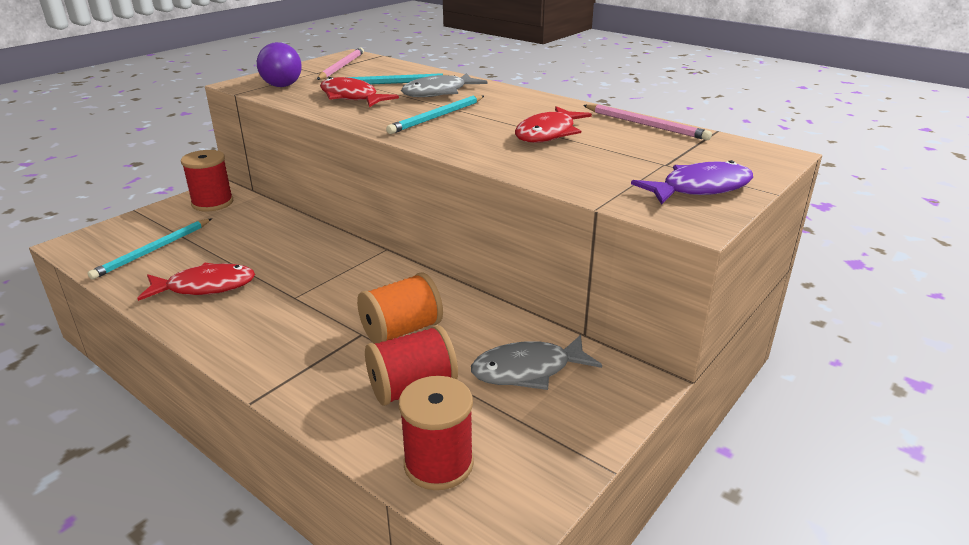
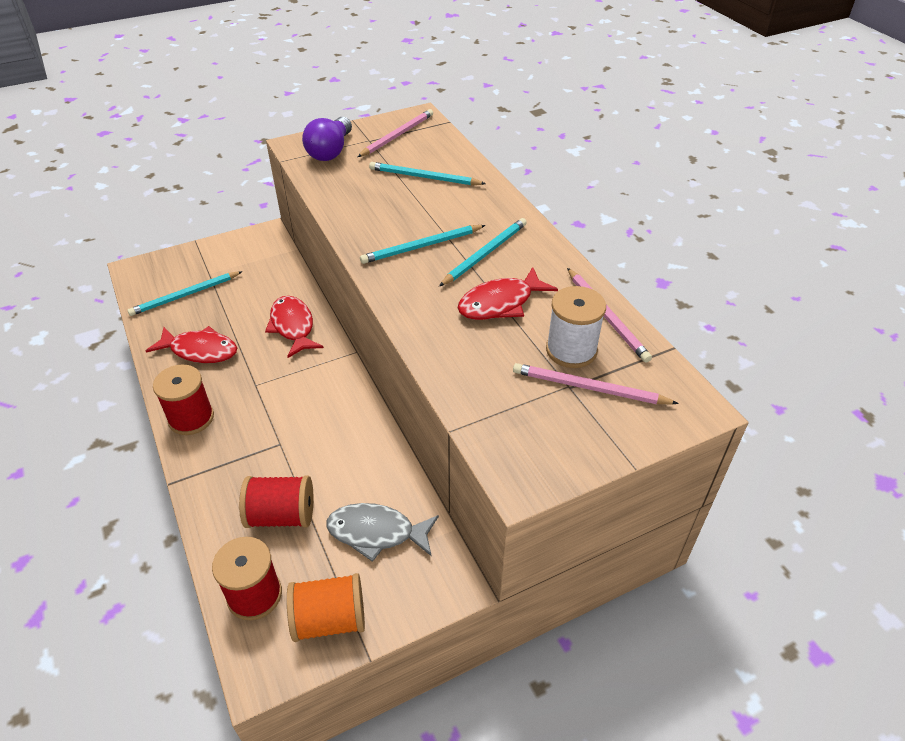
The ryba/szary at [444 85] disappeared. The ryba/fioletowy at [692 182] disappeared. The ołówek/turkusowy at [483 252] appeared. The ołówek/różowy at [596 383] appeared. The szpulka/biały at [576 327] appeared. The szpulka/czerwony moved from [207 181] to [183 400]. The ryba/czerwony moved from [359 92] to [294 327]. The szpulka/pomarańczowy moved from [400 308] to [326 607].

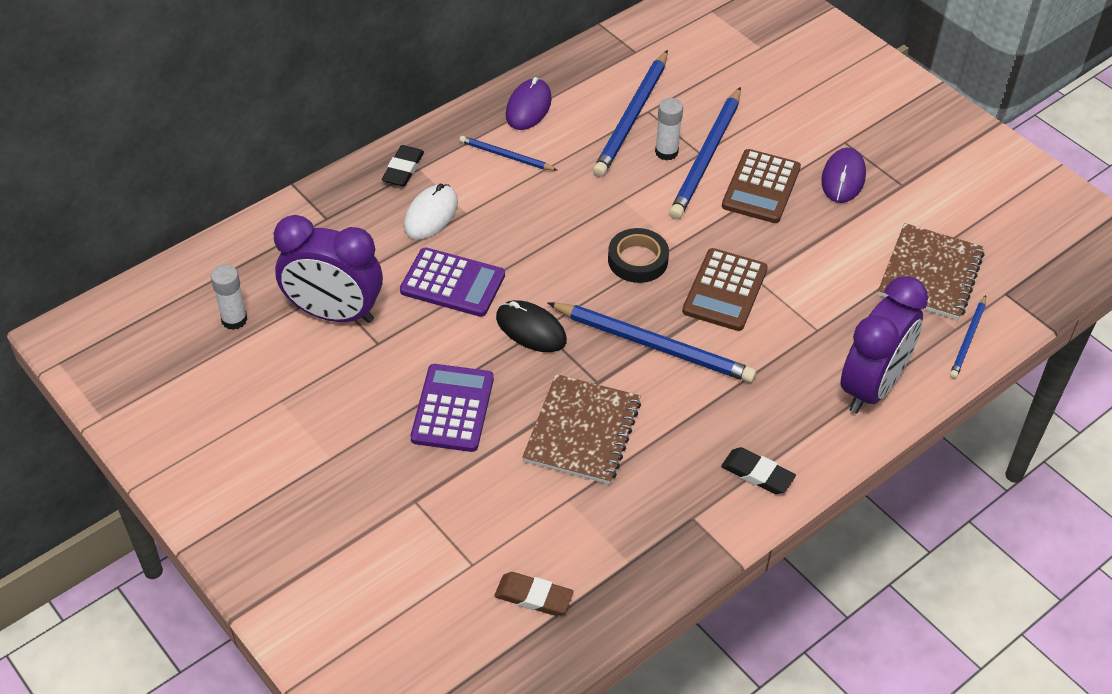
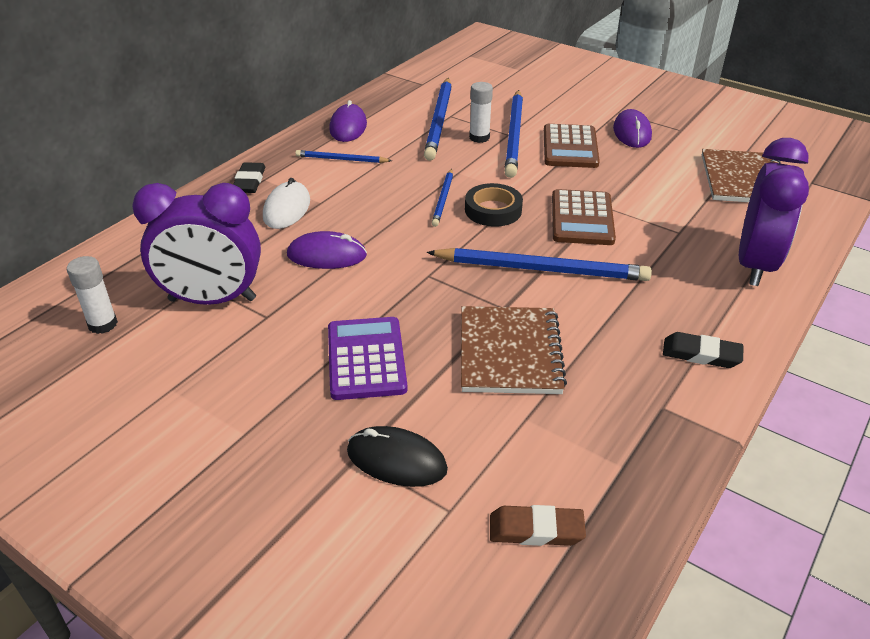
The myszka/czarny moved from [531 326] to [397 456]. The ołówek/niebieski moved from [968 337] to [442 198]. The kalkulator/fioletowy at [452 282] was replaced by the myszka/fioletowy at [327 250].

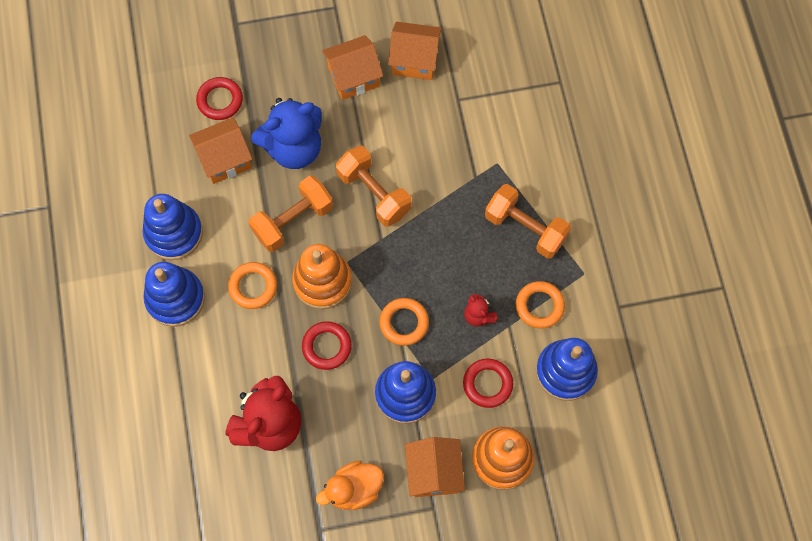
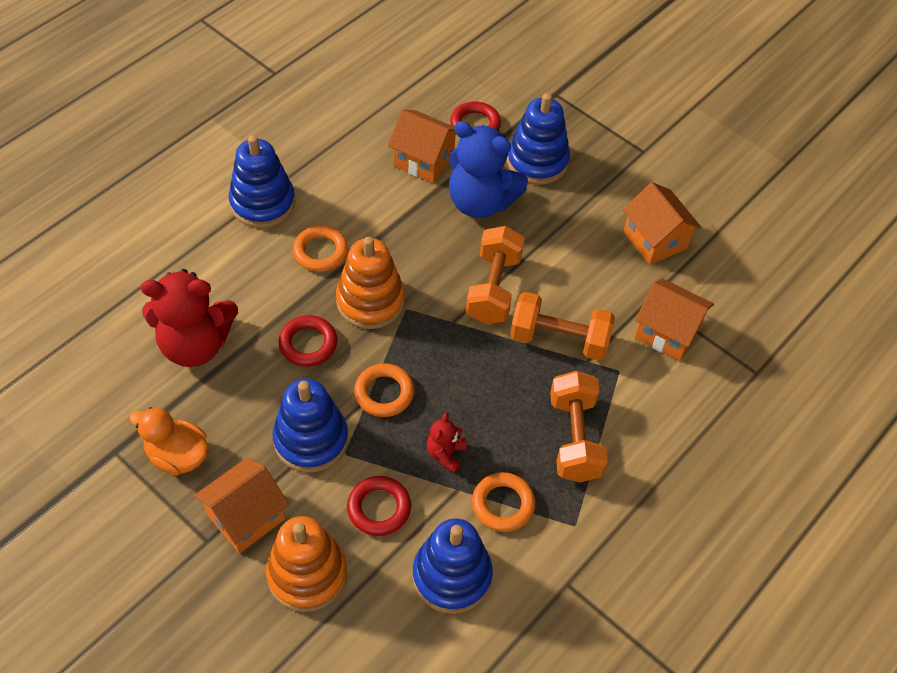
The zabawka nakładanka/niebieski moved from [173 227] to [538 139]. The hantel/pomarańczowy moved from [291 214] to [562 326]. The domek/pomarańczowy moved from [352 67] to [674 319].

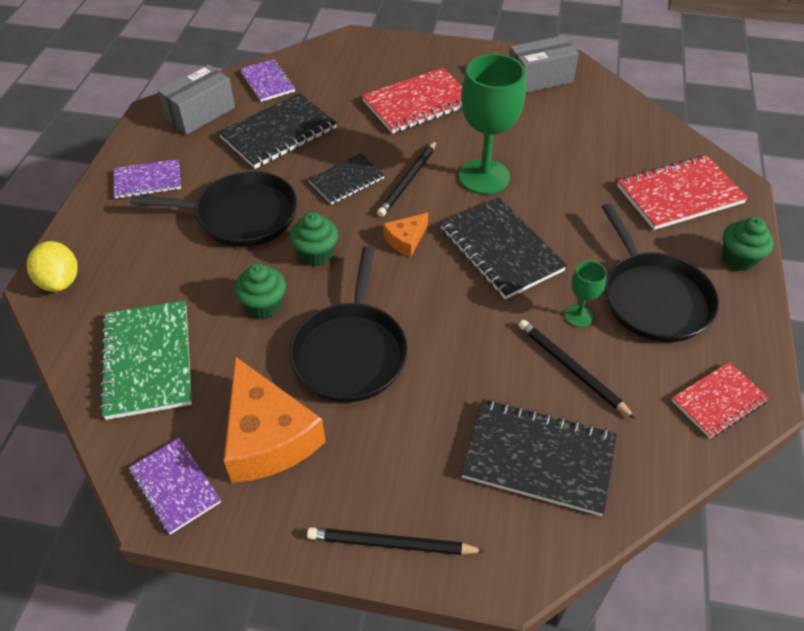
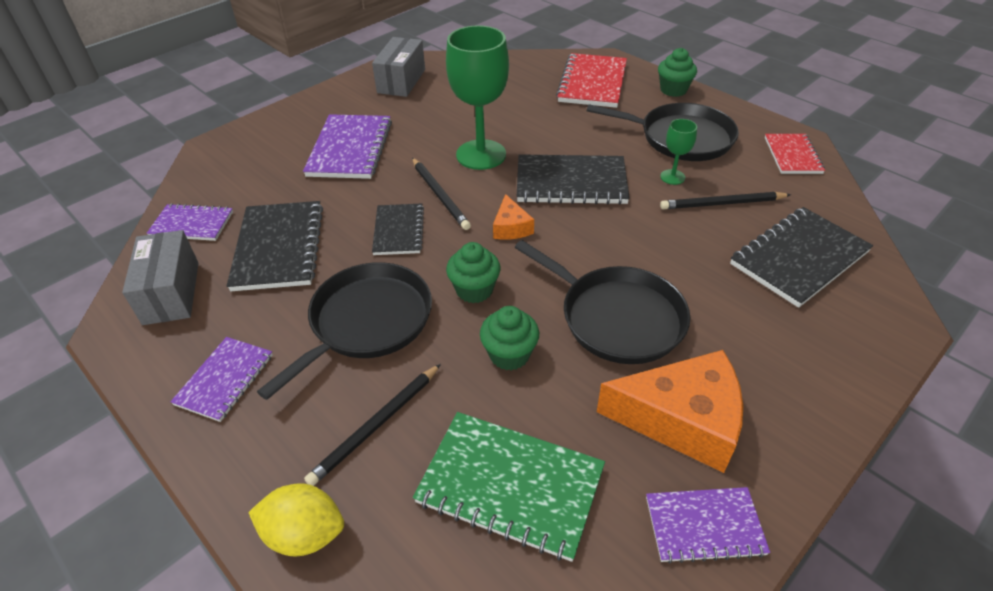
The ołówek/czarny moved from [395 541] to [372 425]. The zeszyt/czerwony at [412 101] became the zeszyt/fioletowy at [347 146].

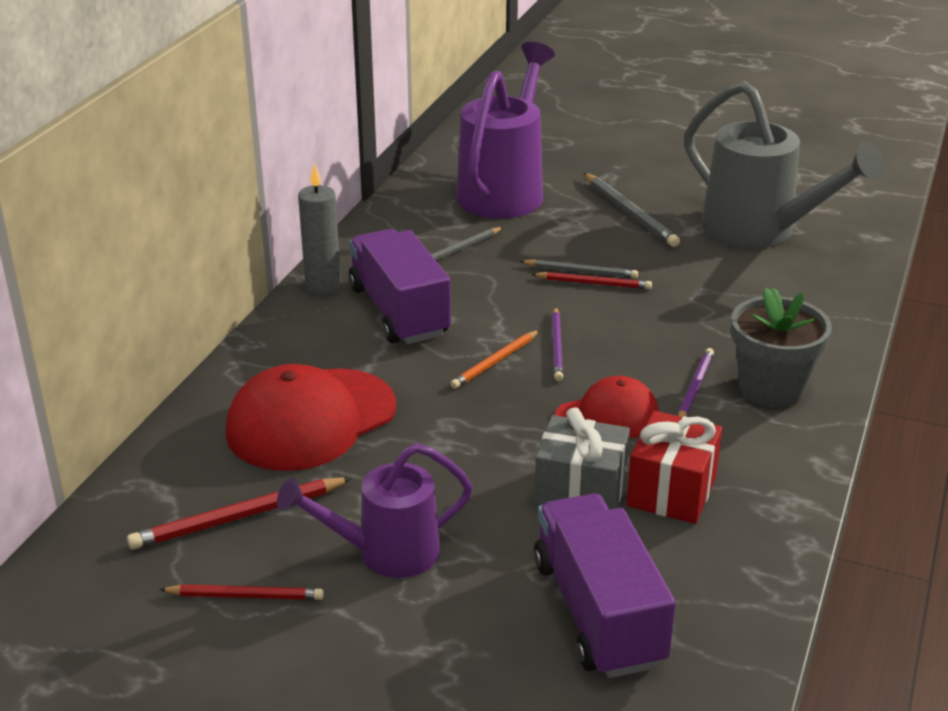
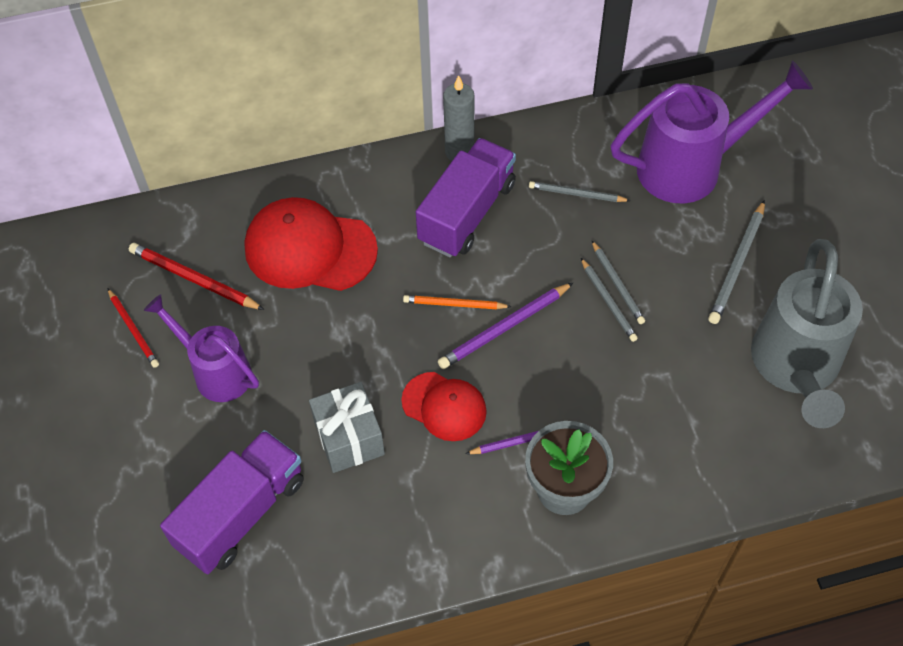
The prezent/czerwony at [675 467] disappeared. The ołówek/czerwony at [591 280] became the ołówek/szary at [609 300]. The ołówek/fioletowy at [557 343] changed to 1.51 times the size.

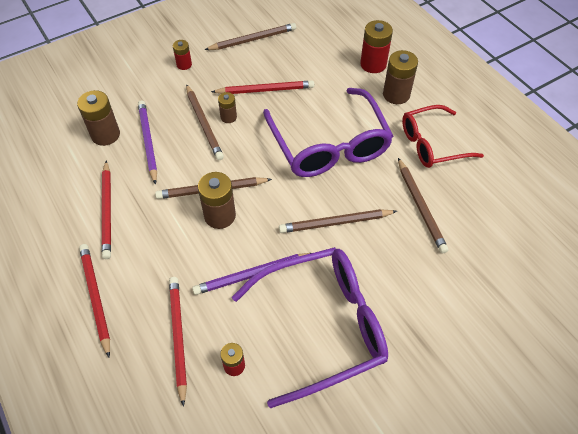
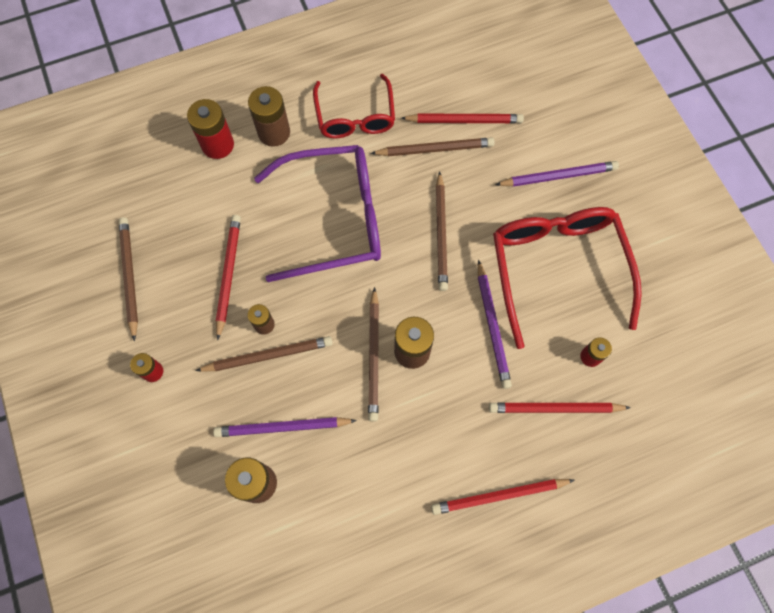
The ołówek/fioletowy at [557 174] appeared. The ołówek/czerwony moved from [106 210] to [462 118]. The okulary/fioletowy at [310 327] became the okulary/czerwony at [567 278].

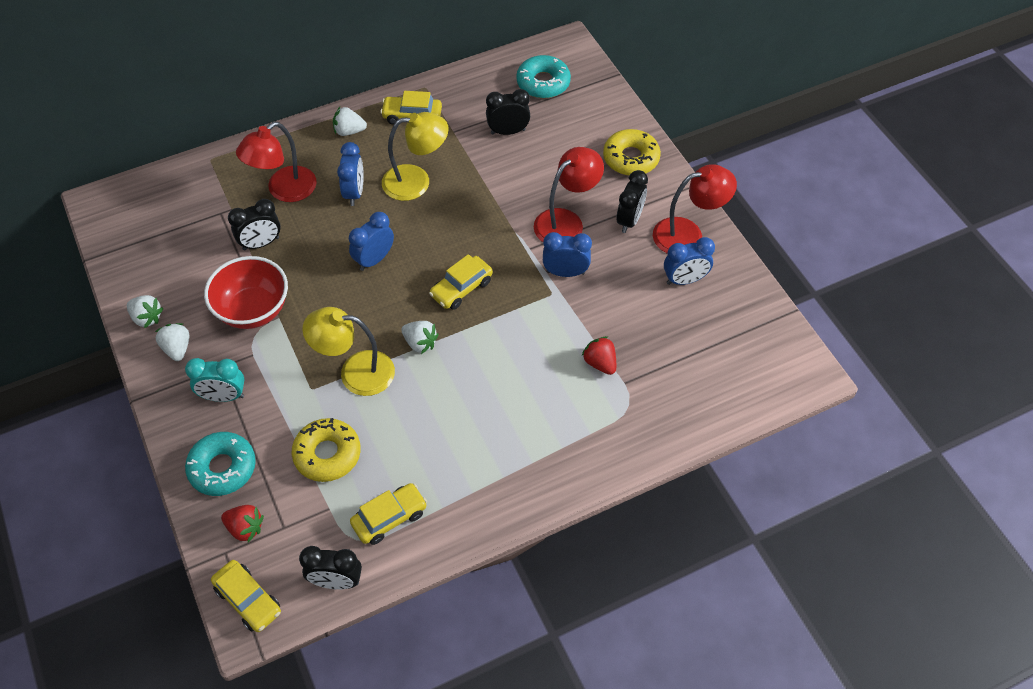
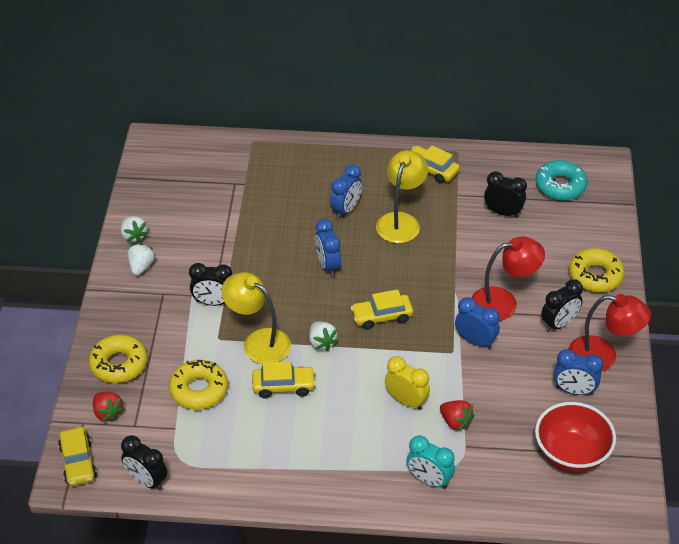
The lampka/czerwony at [276 162] disappeared. The truskawka/biały at [350 121] disappeared. The budzik/żółty at [407 383] appeared. The budzik/turkusowy moved from [215 380] to [430 462]. The miska/czerwony moved from [246 292] to [575 437]. The budzik/czarny moved from [254 224] to [210 284]. The samochód/żółty moved from [388 514] to [284 379]. The donut/turkusowy at [220 464] became the donut/żółty at [118 359]. The budzik/niebieski at [371 241] turned 90 degrees counterclockwise. The lampka/żółty at [415 156] turned 90 degrees counterclockwise. The truskawka/czerwony at [599 355] turned 135 degrees clockwise.

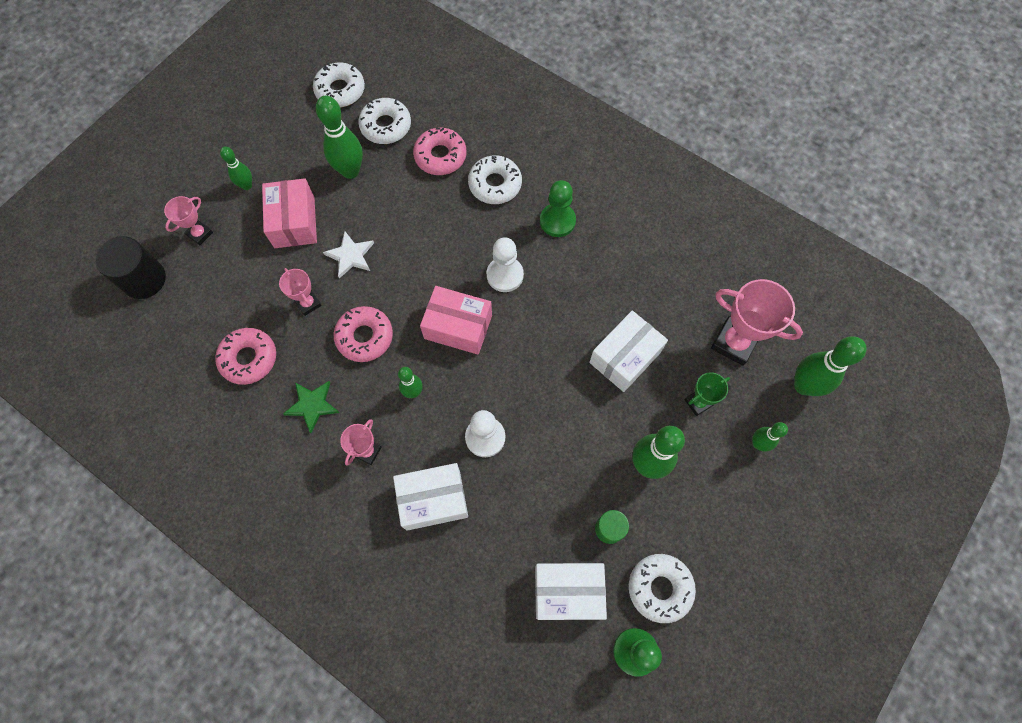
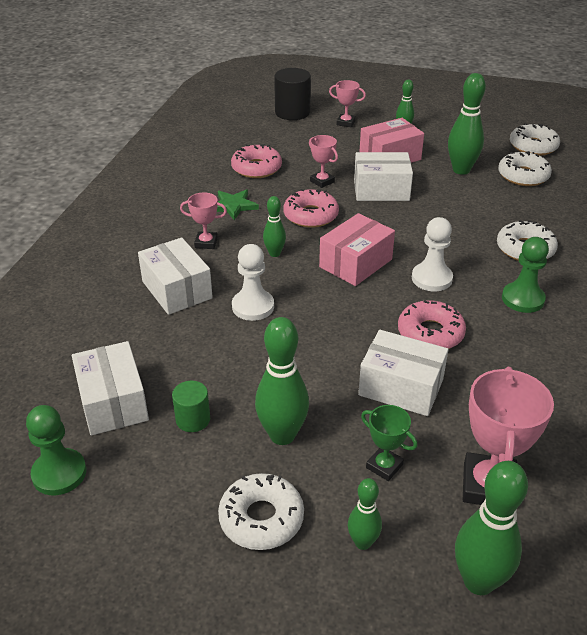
The donut/różowy moved from [439 151] to [432 324]. The donut/biały moved from [662 588] to [261 511]. The gwiazda/biały at [348 254] was replaced by the pudełko/biały at [383 176]. The puchar/różowy at [300 292] turned 75 degrees counterclockwise. The pudełko/różowy at [456 320] turned 45 degrees clockwise.

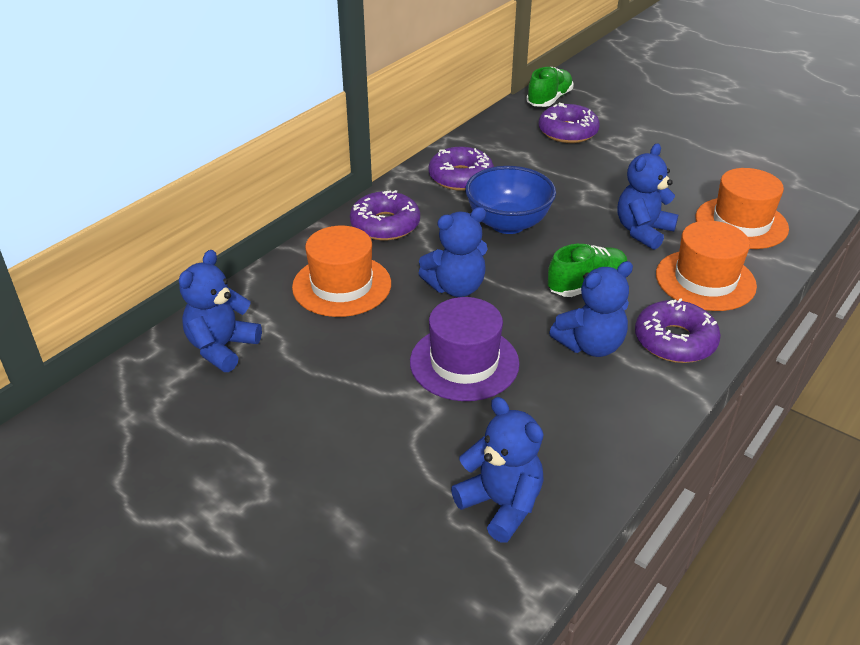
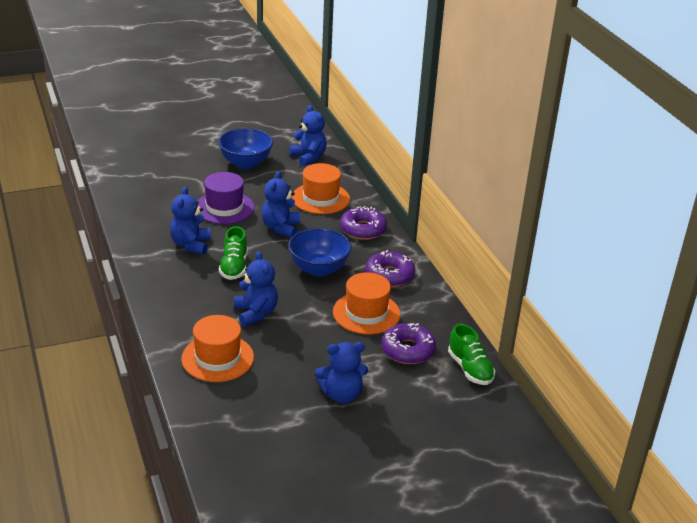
The donut/fioletowy at [678 330] disappeared. The miska/niebieski at [245 148] appeared. The miś/niebieski moved from [497 470] to [341 372]. The kapelusz/pomarańczowy moved from [706 266] to [366 303].

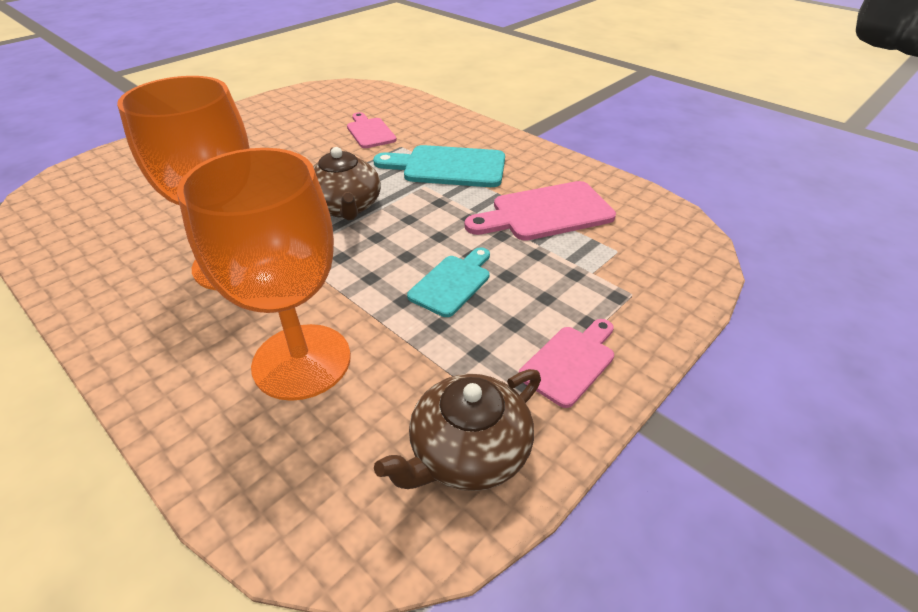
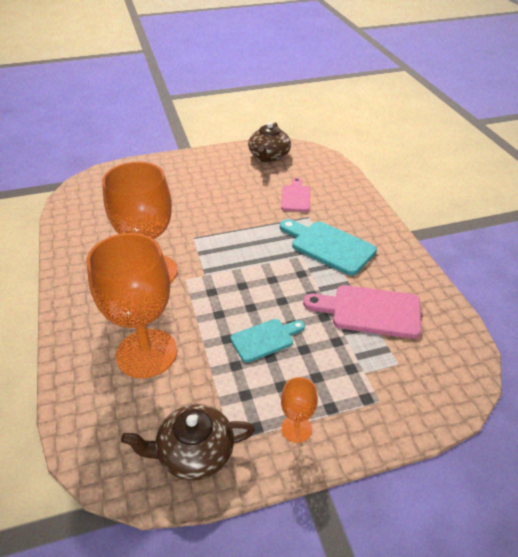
The imbryk/brązowy moved from [347 184] to [269 142]. The deska do krojenia/różowy at [566 363] was replaced by the kielich/pomarańczowy at [299 410].

